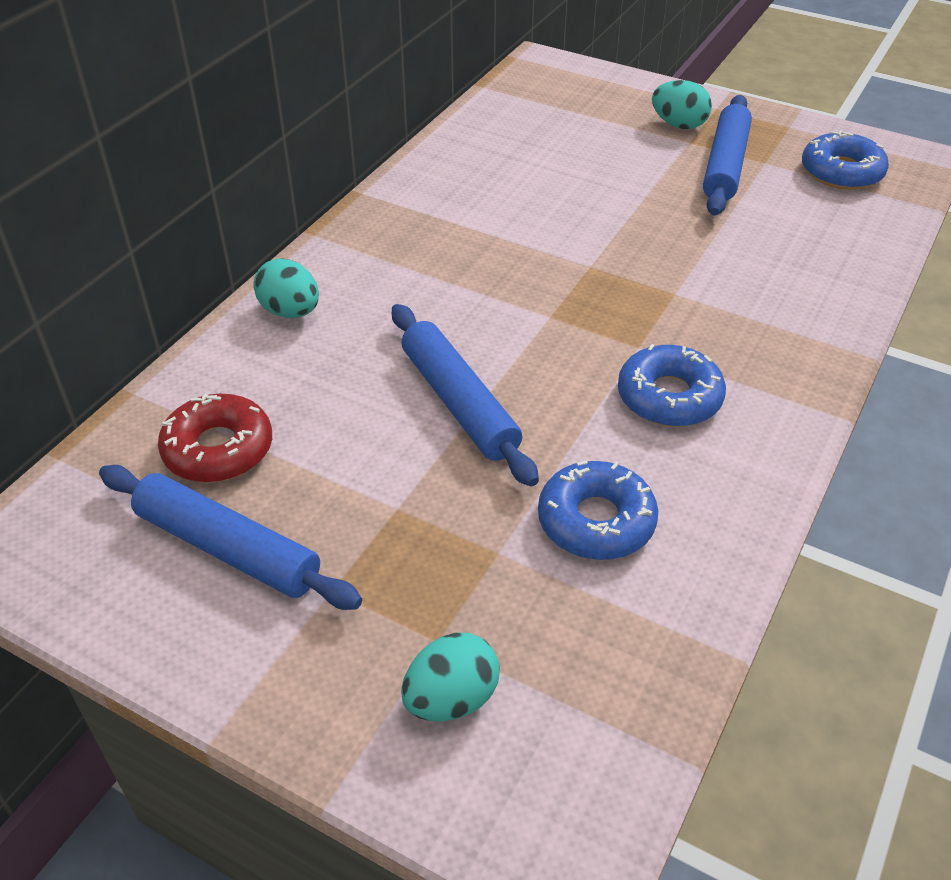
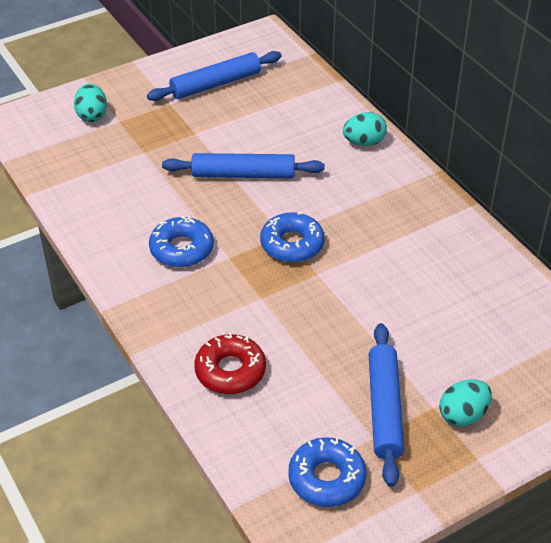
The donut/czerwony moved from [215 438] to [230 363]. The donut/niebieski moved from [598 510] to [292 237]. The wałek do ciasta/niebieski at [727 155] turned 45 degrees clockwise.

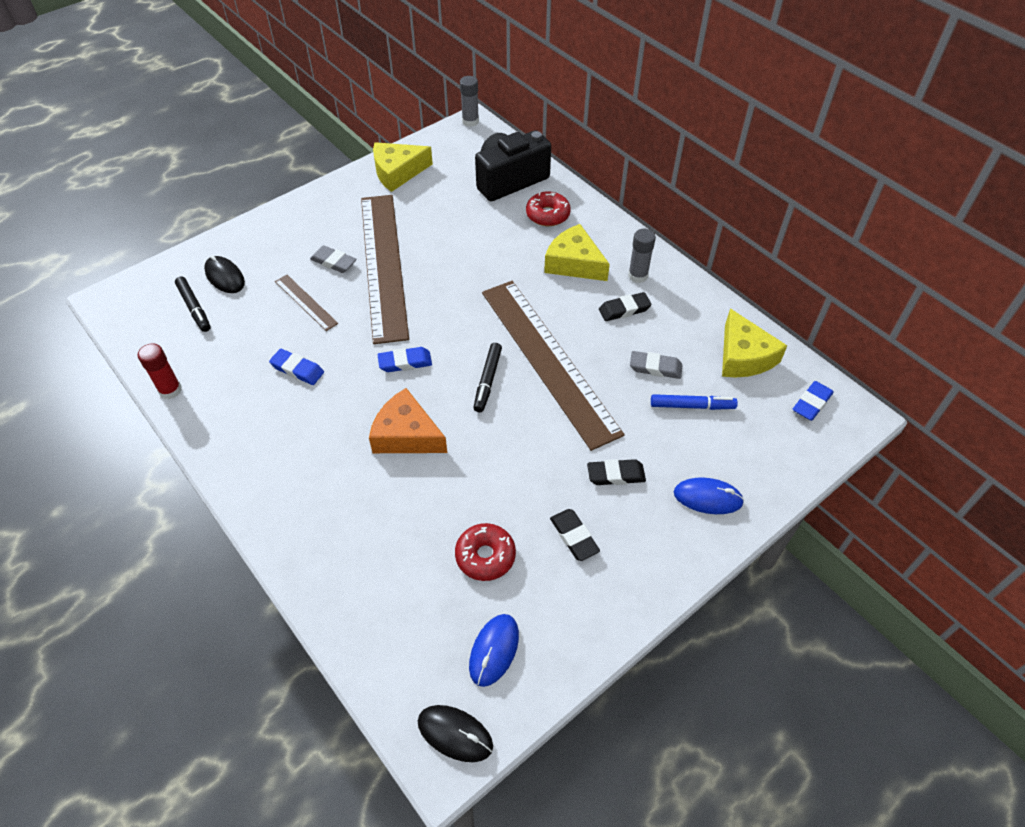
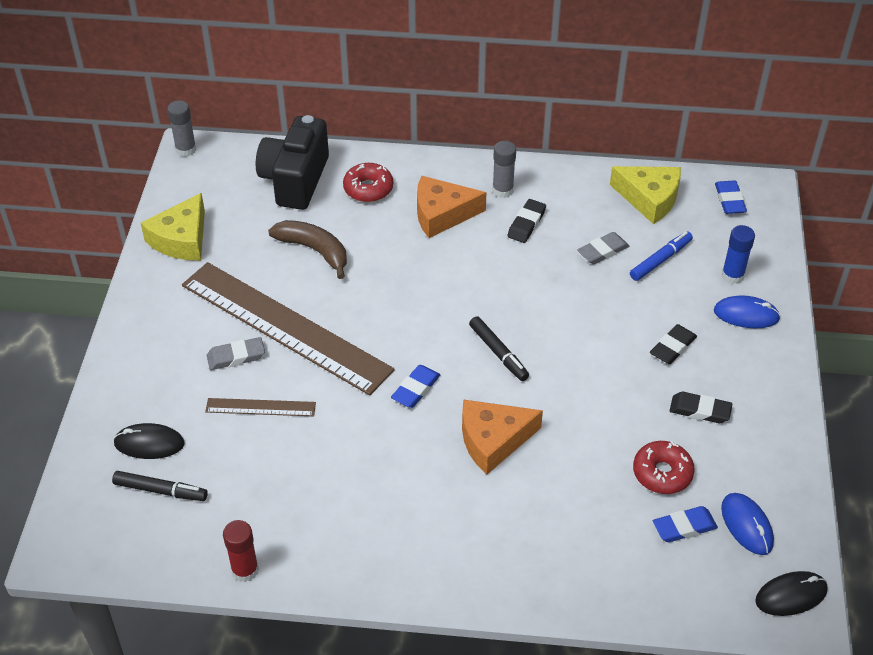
The linijka/brązowy at [553 366] disappeared. The banan/brązowy at [307 249] appeared. The klej w sztyfcie/niebieski at [738 254] appeared. The gumka do mazania/niebieski moved from [296 367] to [685 524]. The ser/żółty at [577 252] became the ser/pomarańczowy at [451 207]. The myszka/niebieski at [709 495] turned 45 degrees clockwise.

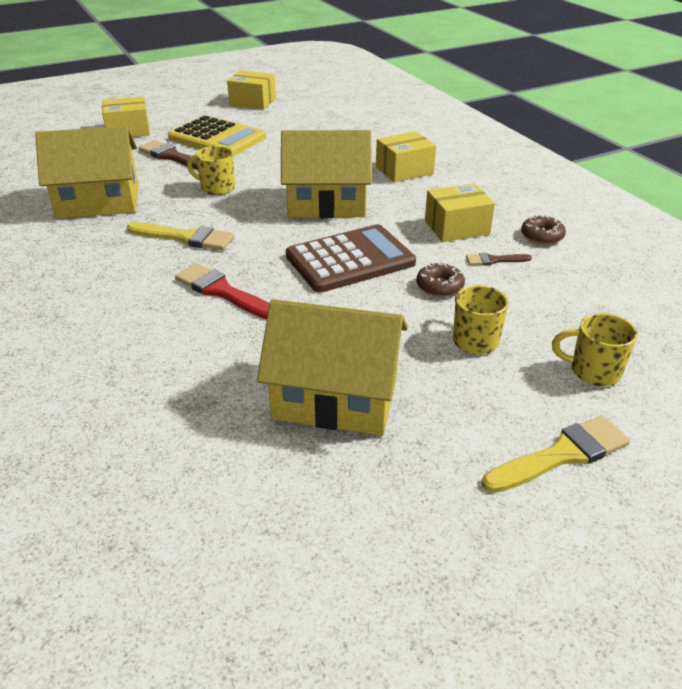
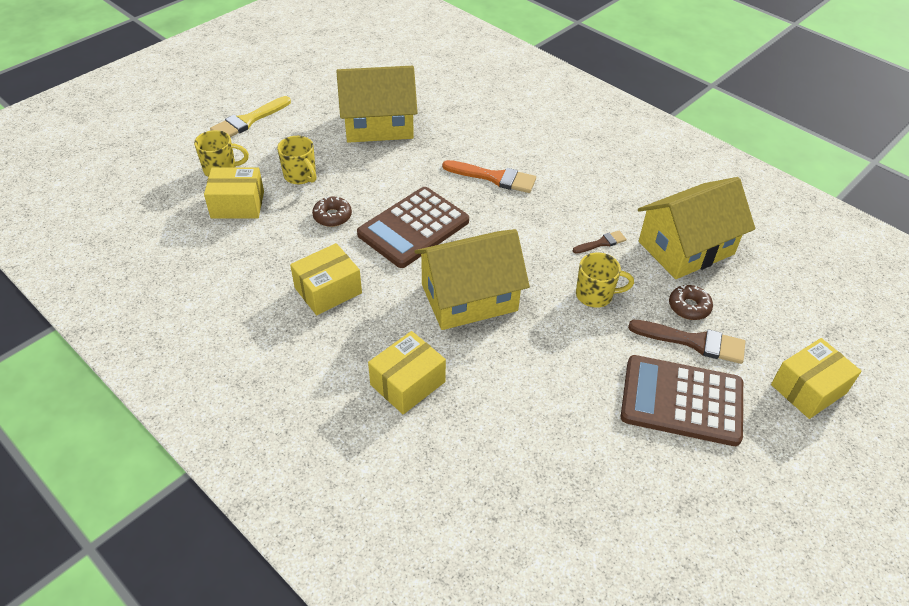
The pędzel/żółty at [180 236] disappeared. The pudełko/żółty moved from [251 90] to [234 192]. The pędzel/brązowy moved from [499 259] to [600 242]. The donut/brązowy moved from [543 230] to [691 302]. The kalkulator/żółty at [217 135] became the kalkulator/brązowy at [682 400]. The pędzel/czerwony at [222 291] became the pędzel/pomarańczowy at [489 176].

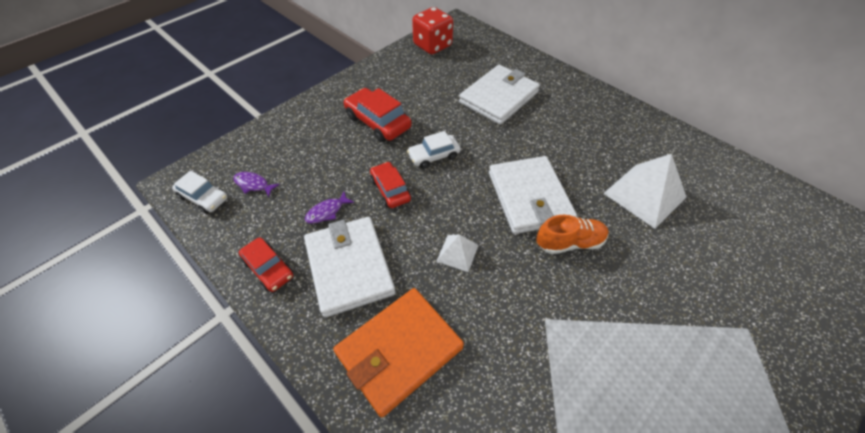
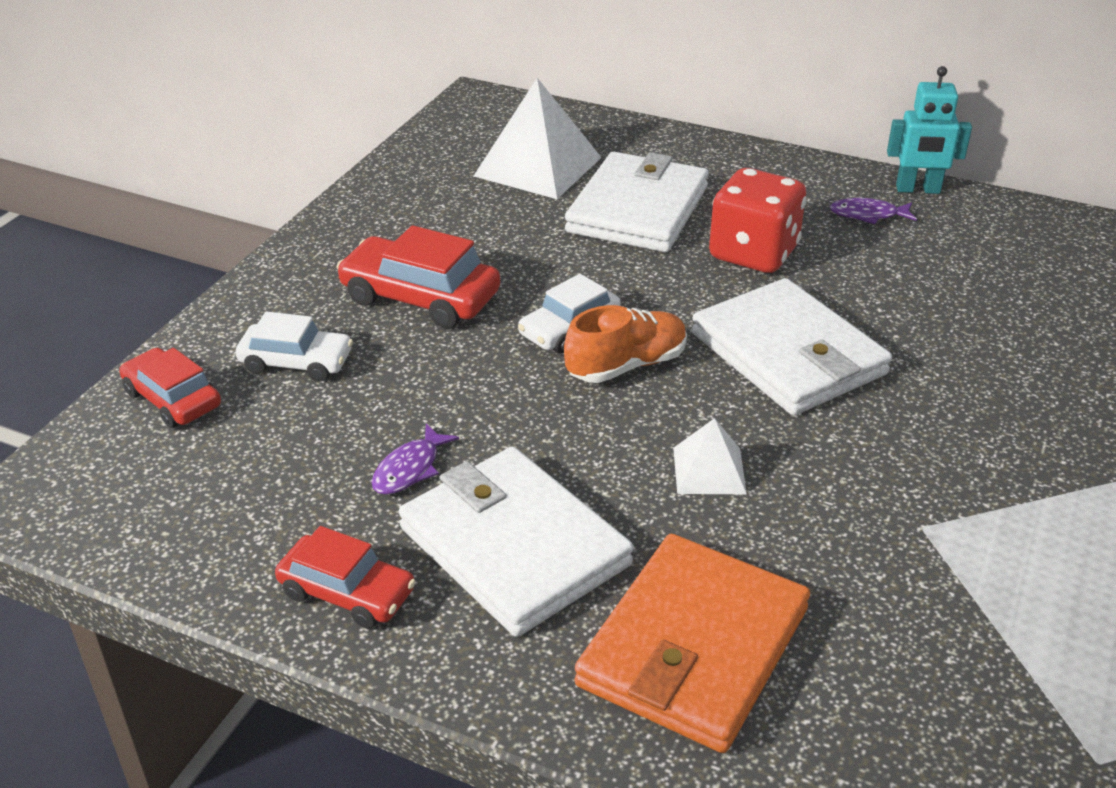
The robot/turkusowy at [929 130] appeared. The samochód/biały moved from [200 192] to [294 346]. The ryba/fioletowy moved from [256 184] to [873 211]. The samochód/czerwony moved from [390 185] to [170 388]. The kostka do gry/czerwony moved from [432 30] to [757 220]. The but/pomarańczowy moved from [572 234] to [625 344]. The piramida/biały moved from [645 191] to [538 138].

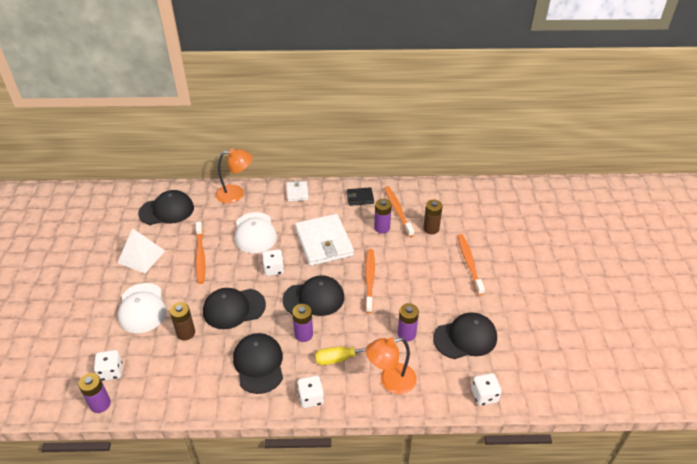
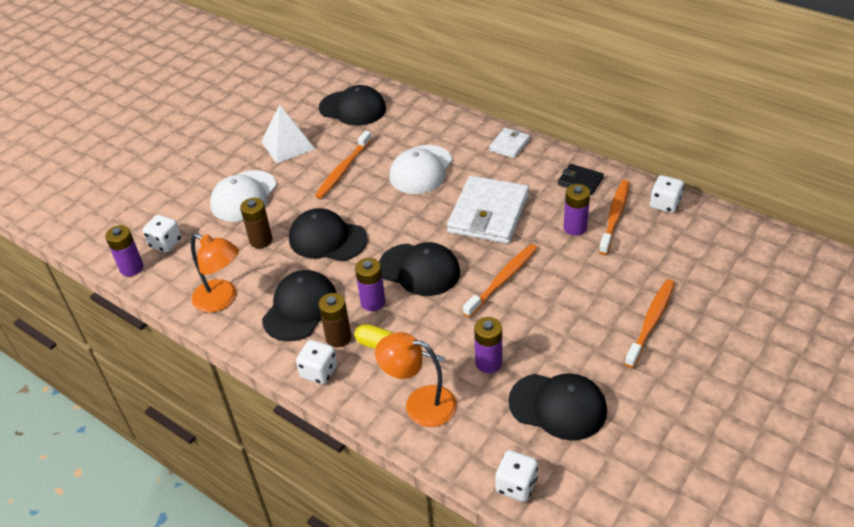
The lampka/pomarańczowy moved from [234 176] to [215 273]. The kostka do gry/biały moved from [273 262] to [667 194]. The bateria/brązowy moved from [433 217] to [334 320].

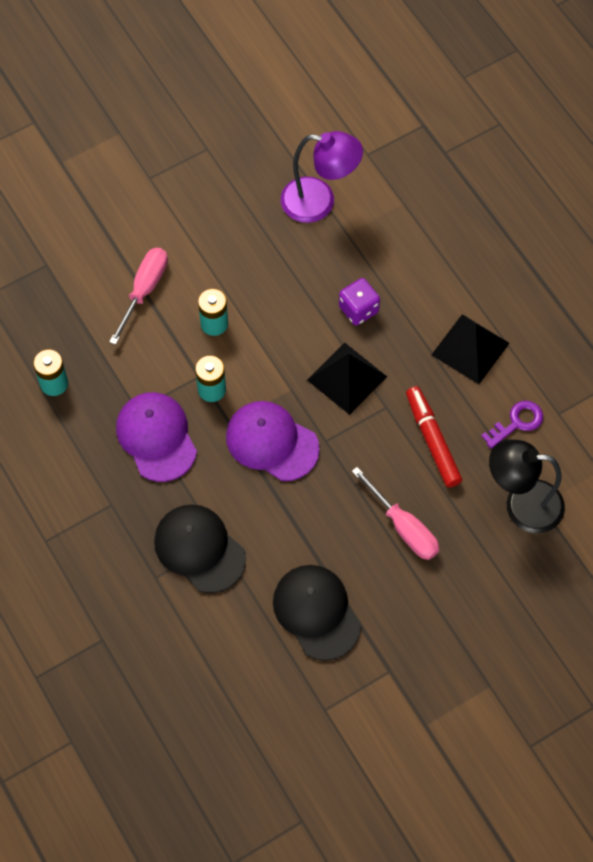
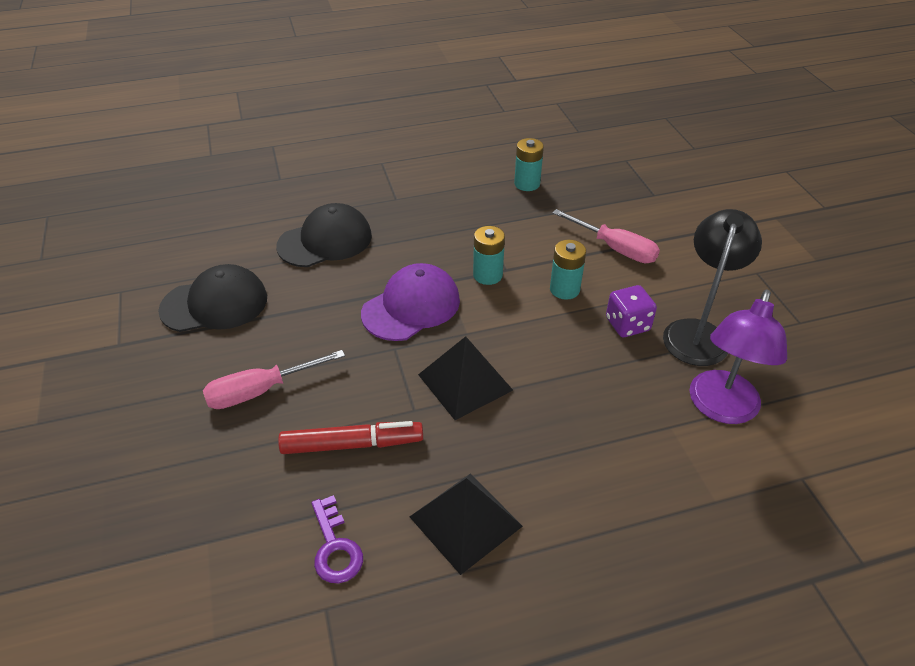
The czapka/fioletowy at [156 437] disappeared. The kostka do gry/fioletowy moved from [359 302] to [631 311]. The lampka/czarny moved from [527 486] to [712 287].

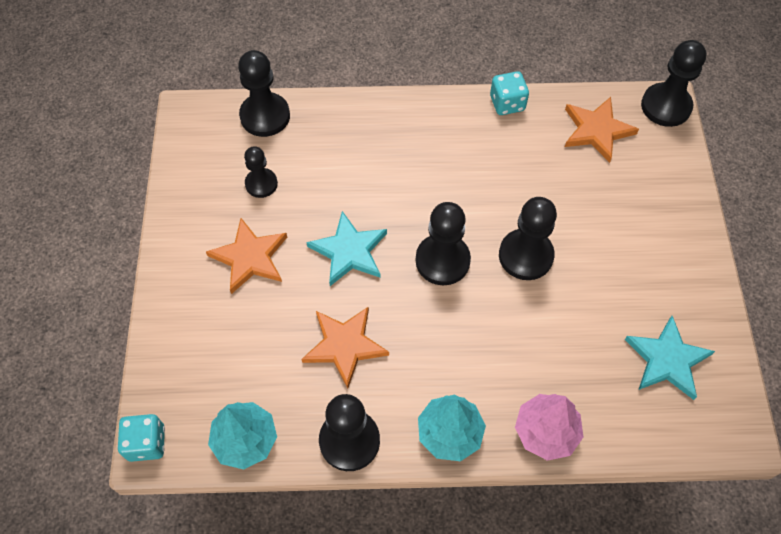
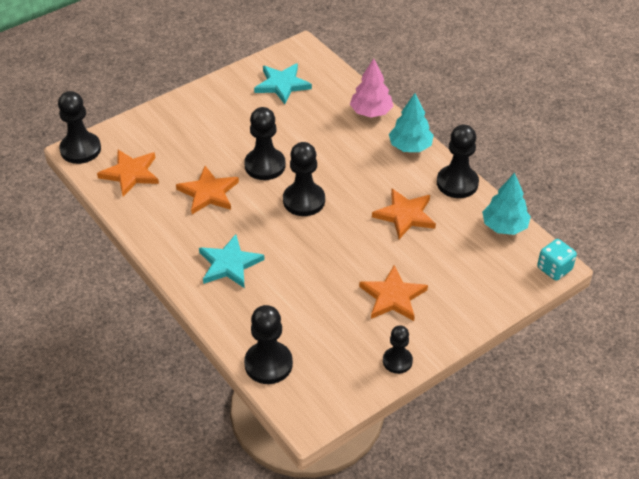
The kostka do gry/turkusowy at [509 93] disappeared. The gwiazda/pomarańczowy at [207 190] appeared. The pionek/czarny moved from [261 172] to [398 349]. The gwiazda/turkusowy moved from [346 248] to [232 261].

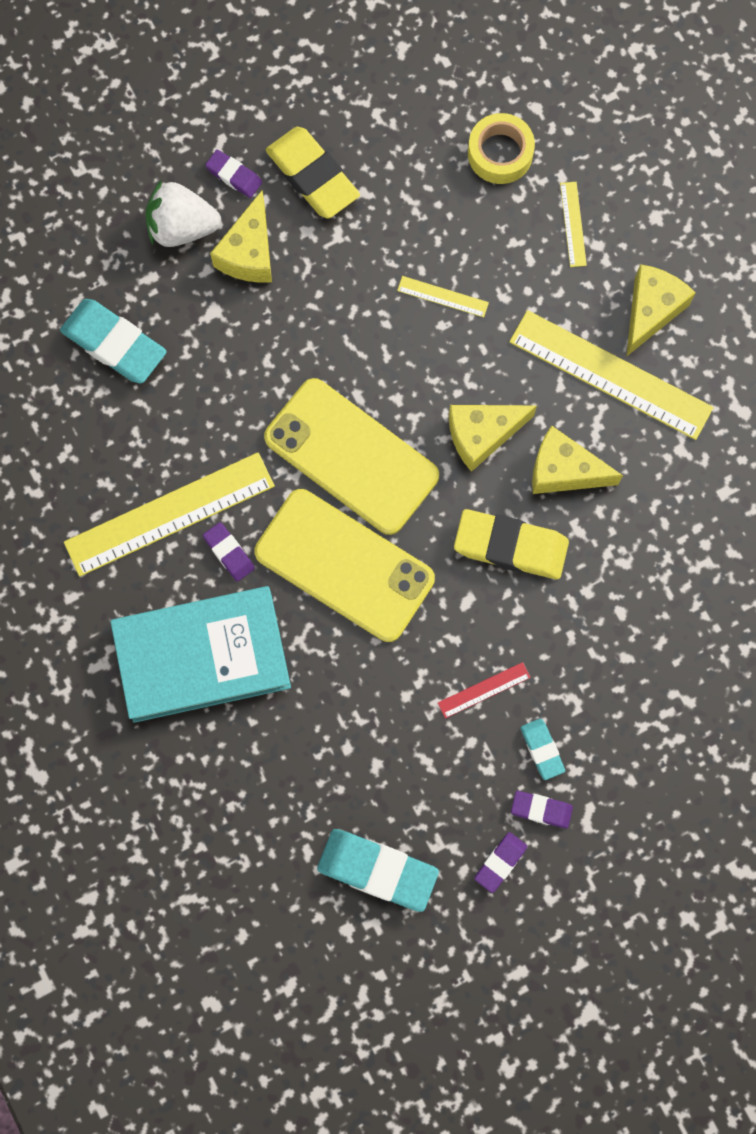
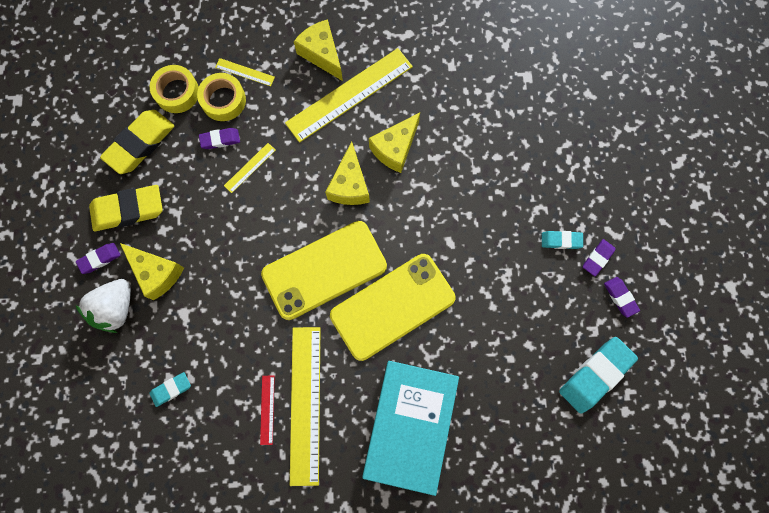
The taśma klejąca/żółty at [221 97] appeared. The gumka do mazania/fioletowy moved from [229 551] to [219 138]. The linijka/czerwony moved from [484 690] to [267 410]. The gumka do mazania/żółty moved from [511 544] to [137 142]. The gumka do mazania/turkusowy at [113 341] changed to 0.52 times the size.

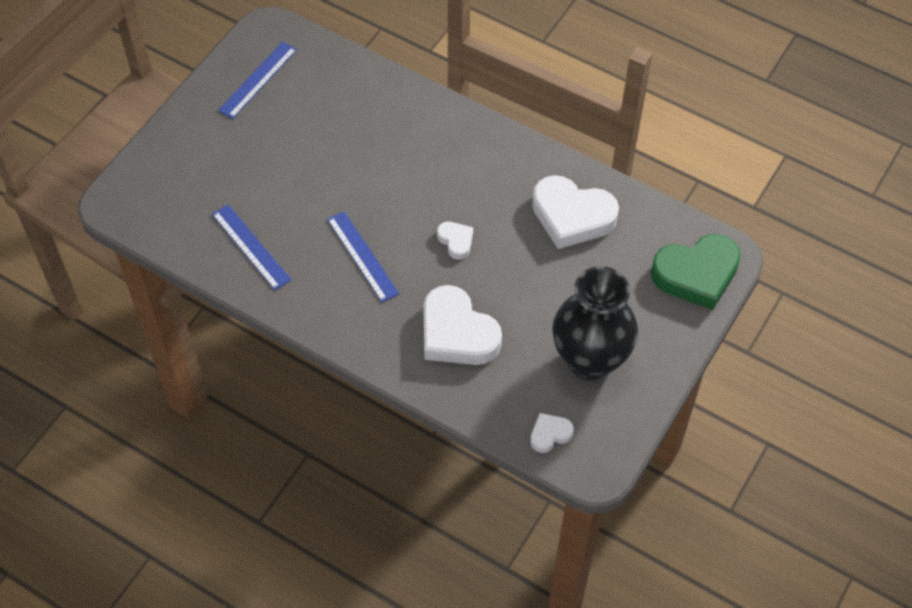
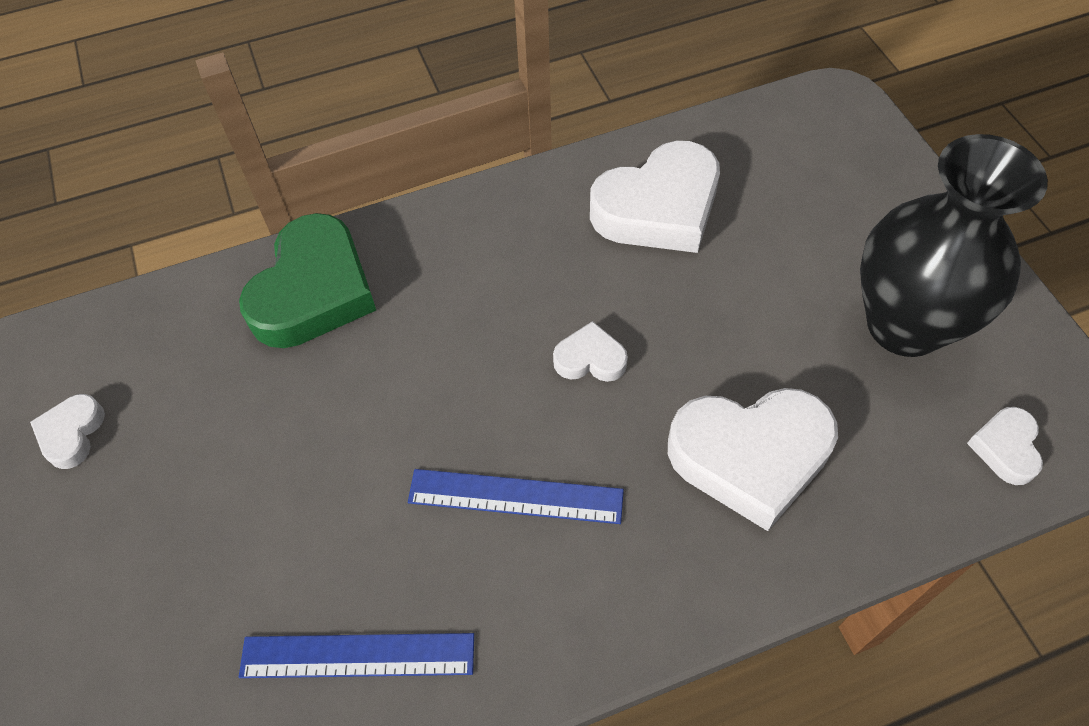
The serce/zielony moved from [696 272] to [307 280]. The linijka/niebieski at [257 80] was replaced by the serce/biały at [67 431].

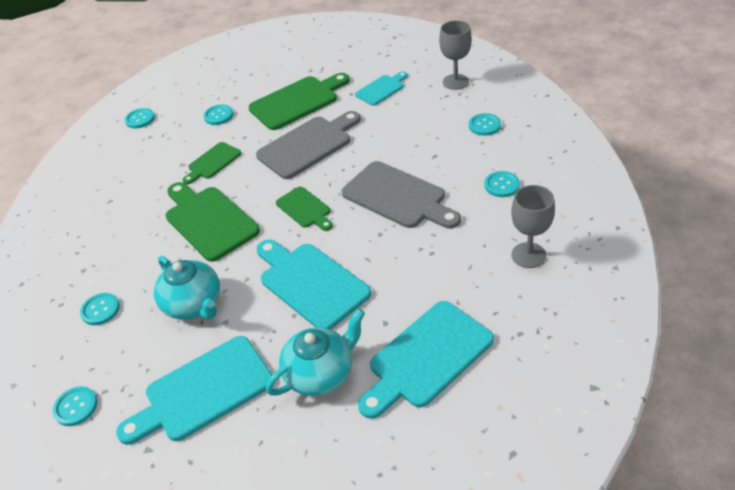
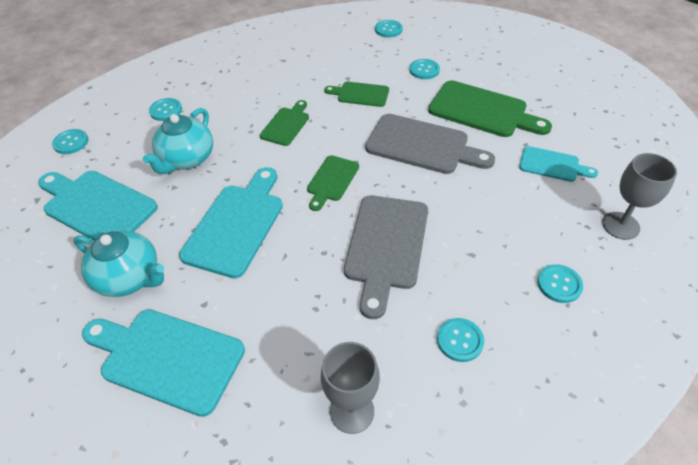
The deska do krojenia/zielony at [213 222] changed to 0.57 times the size.

